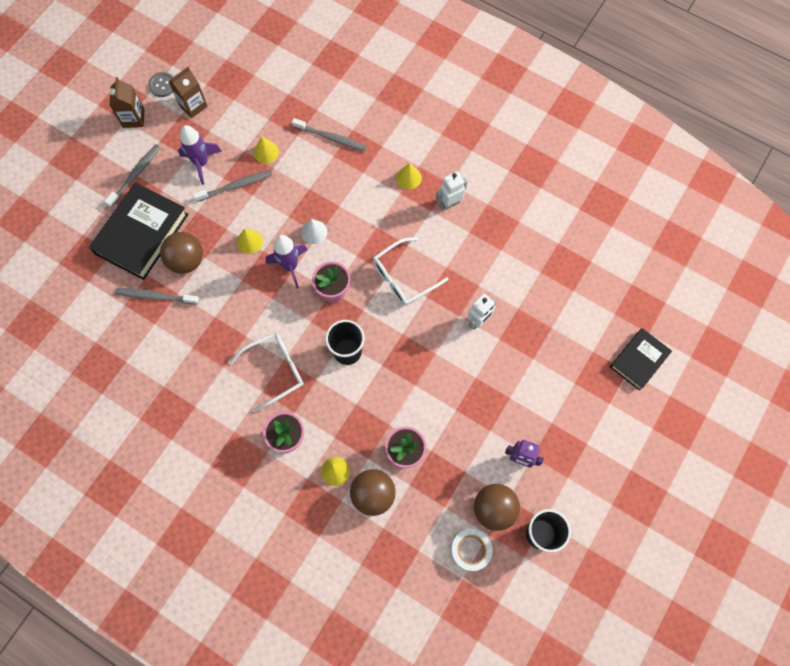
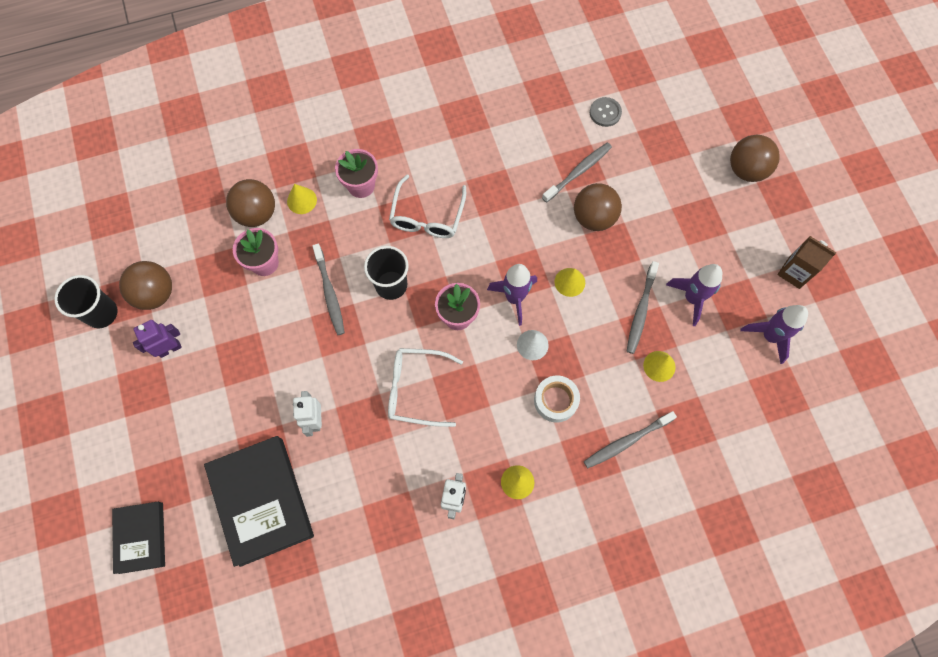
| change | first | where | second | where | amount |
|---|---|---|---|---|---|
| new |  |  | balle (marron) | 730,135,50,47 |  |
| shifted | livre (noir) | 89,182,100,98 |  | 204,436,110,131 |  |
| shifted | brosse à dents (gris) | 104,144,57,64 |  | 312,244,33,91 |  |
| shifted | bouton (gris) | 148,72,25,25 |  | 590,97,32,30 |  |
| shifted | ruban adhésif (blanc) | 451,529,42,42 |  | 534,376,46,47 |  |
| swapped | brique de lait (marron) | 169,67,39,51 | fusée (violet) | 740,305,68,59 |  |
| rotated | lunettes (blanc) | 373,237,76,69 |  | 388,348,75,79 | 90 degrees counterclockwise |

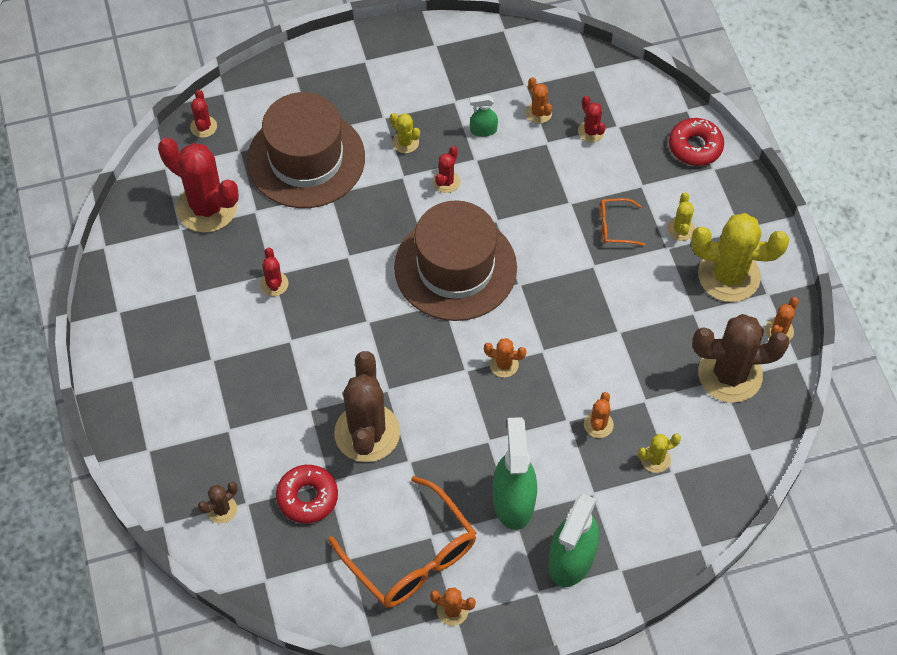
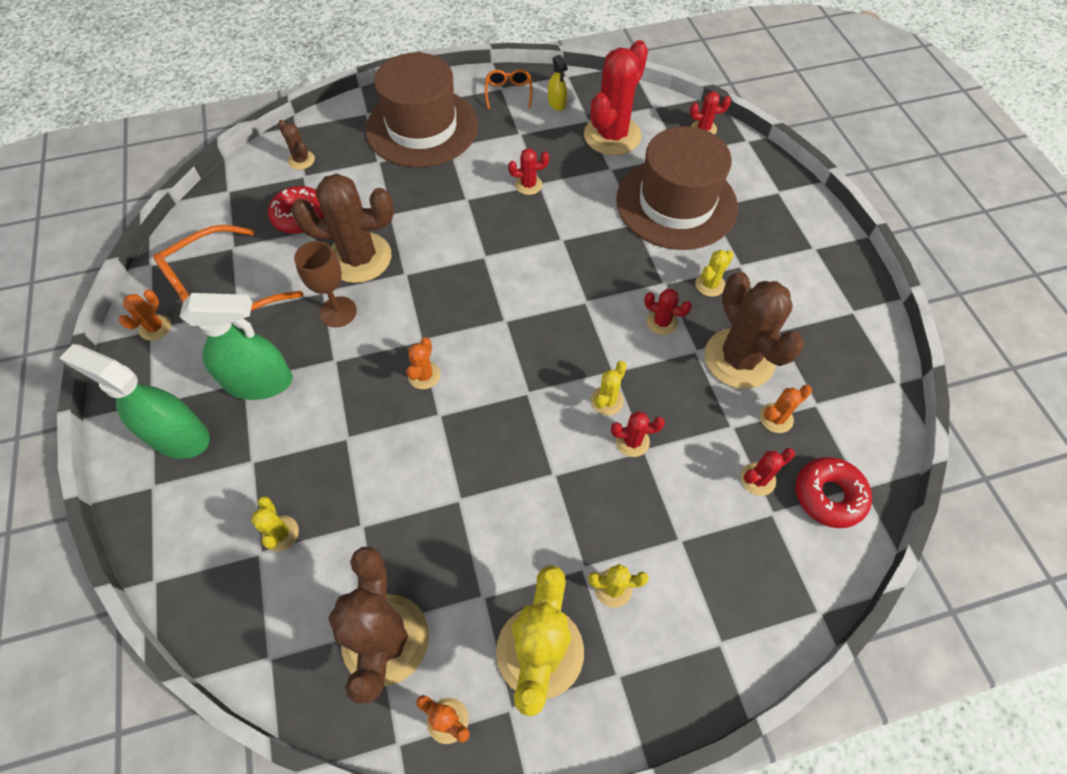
| change | first | where | second | where | amount |
|---|---|---|---|---|---|
| gone | cactus (orange) | 584,392,30,46 |  |  |  |
| new |  |  | verre à pied (marron) | 294,241,63,86 |  |
| new |  |  | vaporisateur (jaune) | 548,55,19,56 |  |
| new |  |  | cactus (jaune) | 591,361,36,54 |  |
| new |  |  | cactus (rouge) | 611,411,54,46 |  |
| shifted | chapeau (marron) | 394,200,123,121 |  | 366,52,112,115 |  |
| shifted | lunettes (orange) | 600,198,45,48 |  | 485,69,47,40 |  |
| shifted | beignet (rouge) | 669,118,55,48 |  | 796,457,76,71 |  |
| swapped | vaporisateur (vert) | 470,95,28,42 | cactus (marron) | 704,272,101,117 |  |

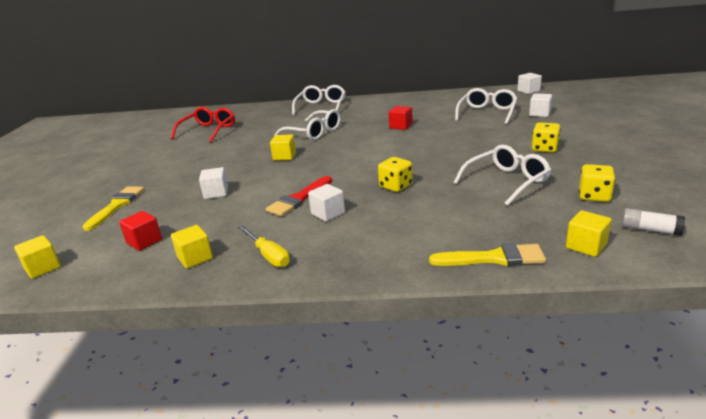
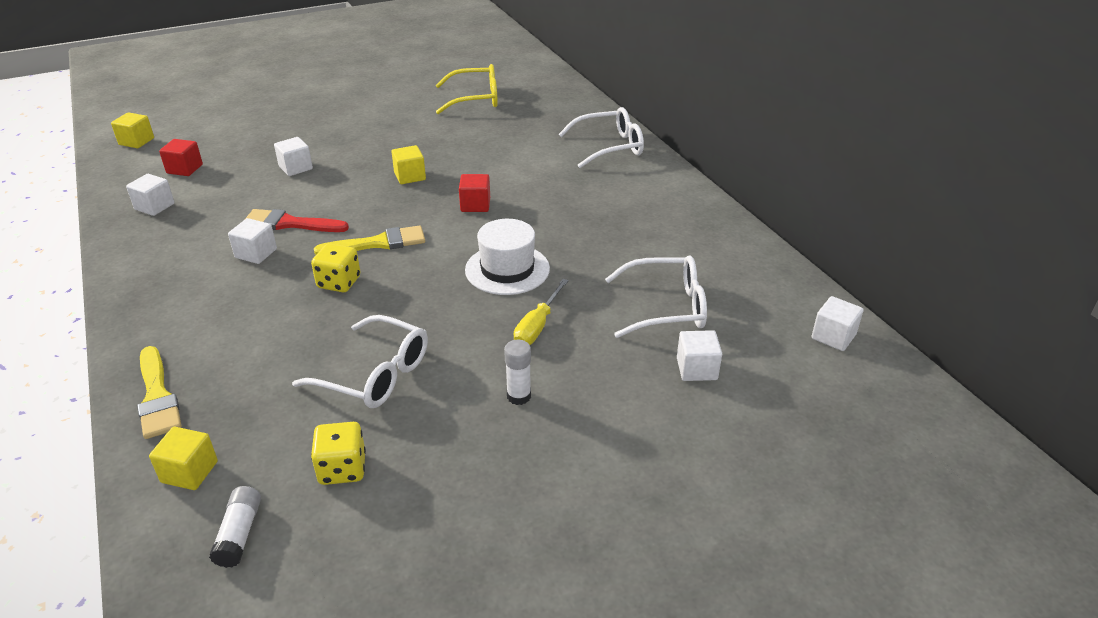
| change | first | where | second | where | amount |
|---|---|---|---|---|---|
| gone | lunettes (blanc) | 274,109,67,31 |  |  |  |
| new |  |  | chapeau (blanc) | 465,219,85,76 |  |
| shifted | pinceau (jaune) | 82,186,63,45 |  | 314,225,111,30 |  |
| shifted | tournevis (jaune) | 238,225,52,42 |  | 514,279,55,66 |  |
| shifted | cube (rouge) | 389,106,24,24 |  | 459,174,31,38 |  |
| swapped | dé (jaune) | 532,122,29,30 | bâton de colle (blanc) | 504,340,27,65 |  |
| repainted | lunettes (rouge) | 171,107,64,35 | lunettes (jaune) | 436,64,62,50 |  |
| repainted | cube (jaune) | 171,225,42,44 | cube (blanc) | 126,174,49,42 |  |

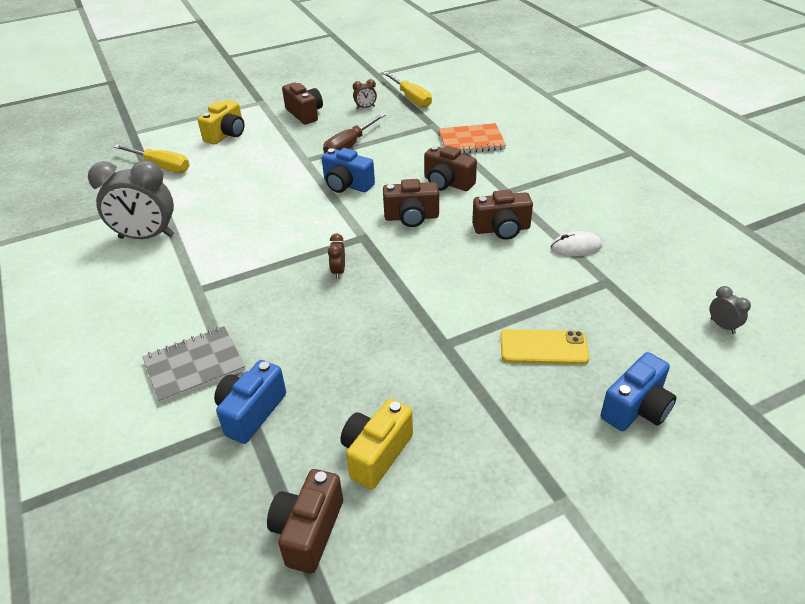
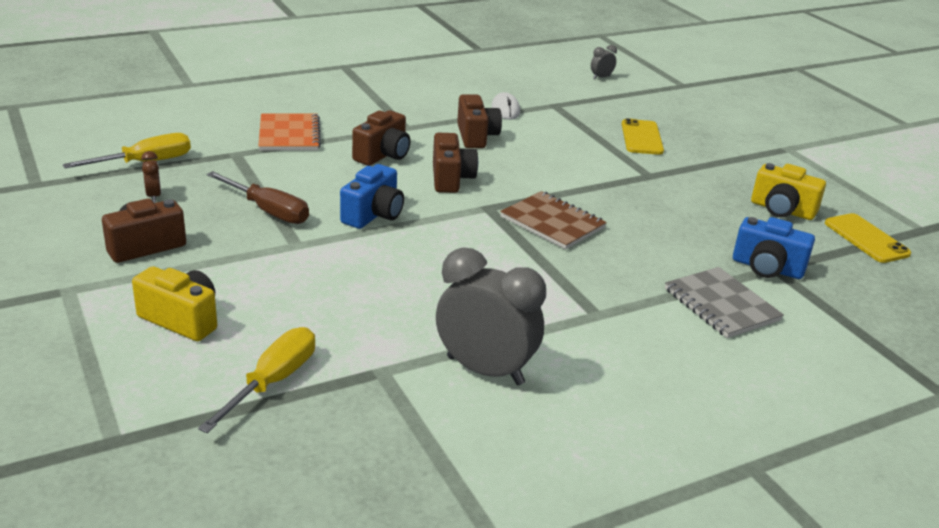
| change | first | where | second | where | amount |
|---|---|---|---|---|---|
| gone | appareil photo (bleu) | 600,352,76,79 |  |  |  |
| swapped | appareil photo (marron) | 267,469,76,105 | téléphone (jaune) | 825,213,86,50 |  |
| swapped | réveil (marron) | 328,234,17,45 | carnet (marron) | 500,191,107,58 |  |
| rotated | réveil (gris) | 88,160,86,79 |  | 436,248,110,137 | 60 degrees counterclockwise |

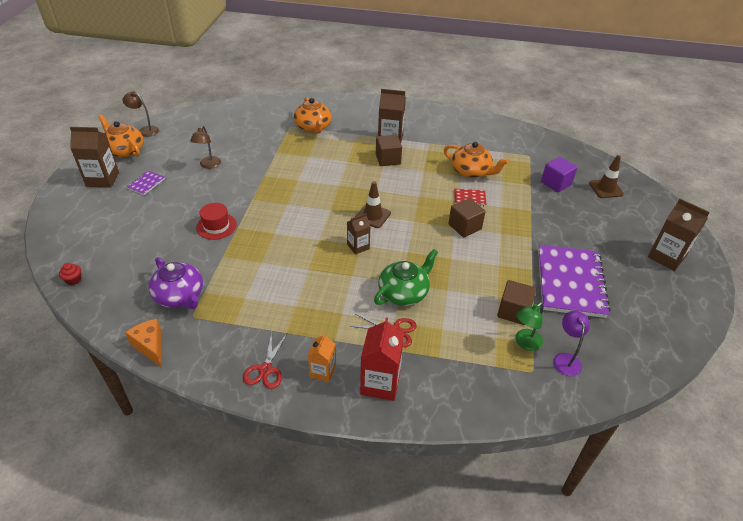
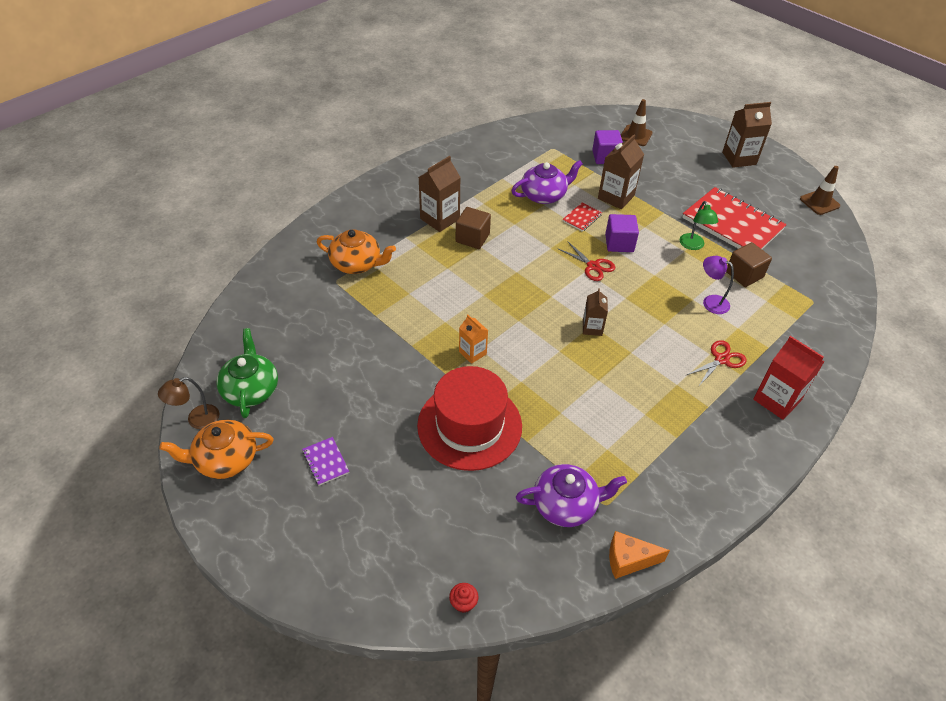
| change | first | where | second | where | amount |
|---|---|---|---|---|---|
| gone | lampe (marron) | 190,125,31,44 |  |  |  |
| shifted | brique de lait (marron) | 70,127,49,61 |  | 598,134,46,75 |  |
| shifted | ciseaux (rouge) | 243,332,44,57 |  | 557,241,59,40 |  |
| shifted | brique de lait (orange) | 308,333,28,49 |  | 459,315,29,49 |  |
| shifted | cône de chantier (marron) | 355,181,36,47 |  | 800,166,40,49 |  |
| shifted | théière (vert) | 374,249,64,57 |  | 216,328,62,90 |  |
| shifted | lampe (vert) | 515,302,29,49 |  | 680,201,38,49 |  |
| shifted | lampe (violet) | 553,311,37,65 |  | 703,256,31,58 |  |
| repainted | théière (orange) | 444,142,65,36 | théière (violet) | 511,160,72,44 |  |
| repainted | cube (marron) | 448,198,38,39 | cube (violet) | 605,214,34,38 |  |
| repainted | carnet (violet) | 538,245,73,73 | carnet (rouge) | 682,187,105,62 |  |
| scaled | chapeau (rouge) | 196,203,41,37 |  | 417,366,105,105 | x2.00 |

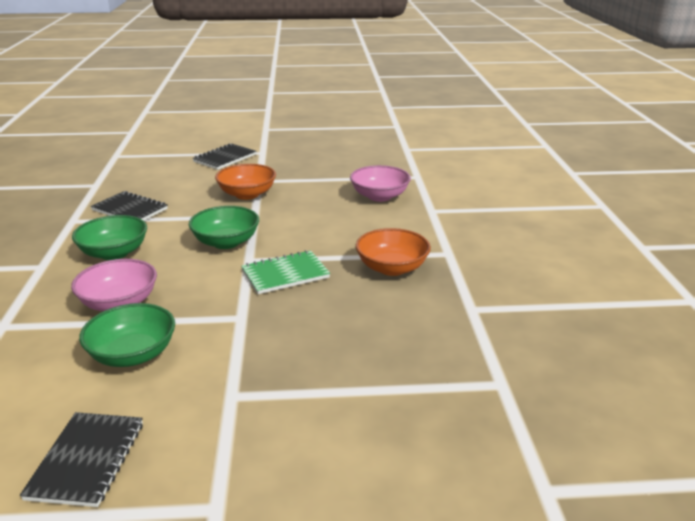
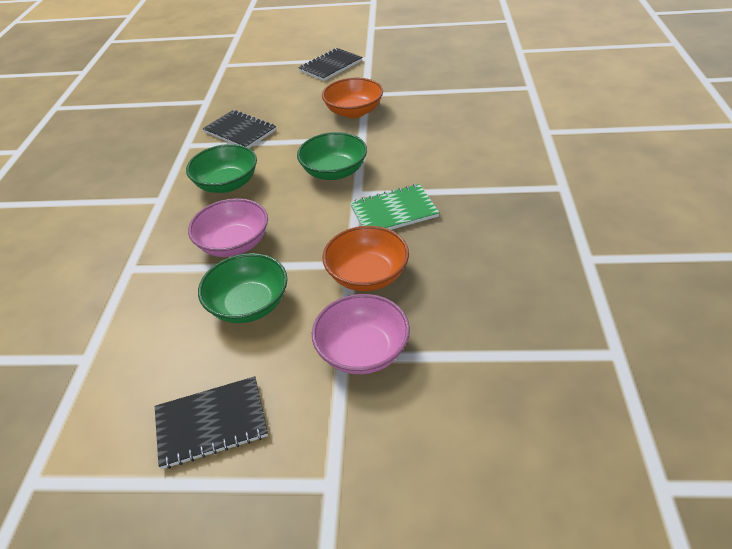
| change | first | where | second | where | amount |
|---|---|---|---|---|---|
| shifted | bol (rose) | 350,165,61,37 |  | 312,294,98,80 |  |
| shifted | bol (orange) | 356,228,75,48 |  | 322,226,87,65 |  |
| rotated | carnet (noir) | 20,412,123,95 |  | 155,376,113,93 | 60 degrees clockwise |

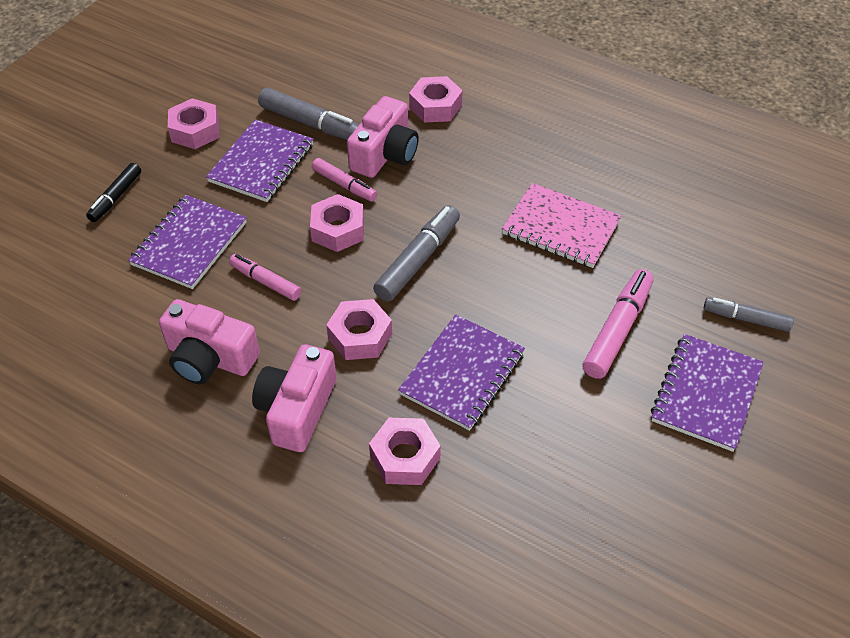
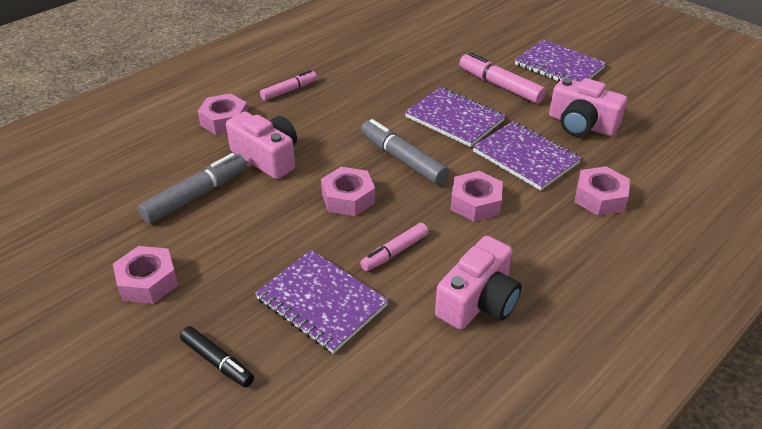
| change | first | where | second | where | amount |
|---|---|---|---|---|---|
| gone | carnet (rose) | 502,183,120,85 |  |  |  |
| gone | feutre (gris) | 704,297,90,35 |  |  |  |
| shifted | carnet (violet) | 206,119,107,83 |  | 405,87,101,60 |  |
| shifted | appareil photo (rose) | 252,344,85,108 |  | 549,78,78,59 |  |
| shifted | feutre (rose) | 312,158,65,44 |  | 260,70,57,31 |  |

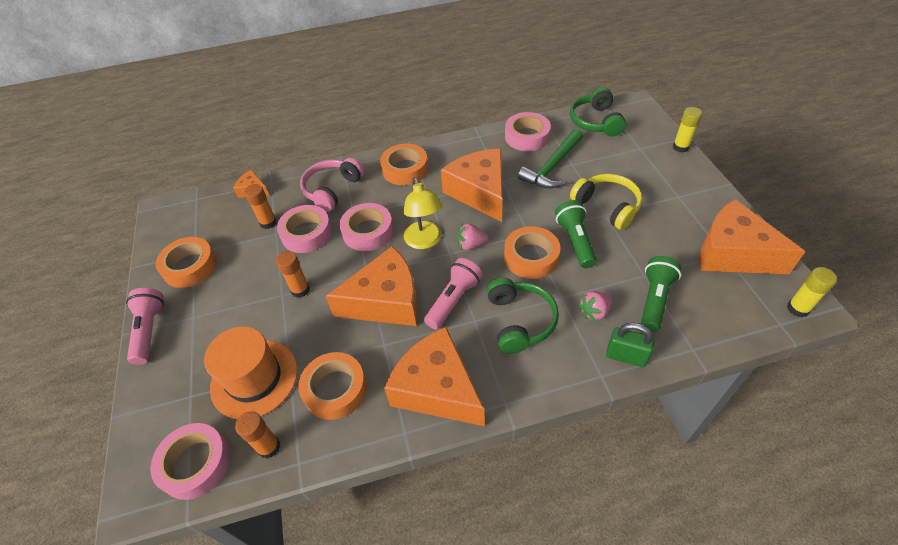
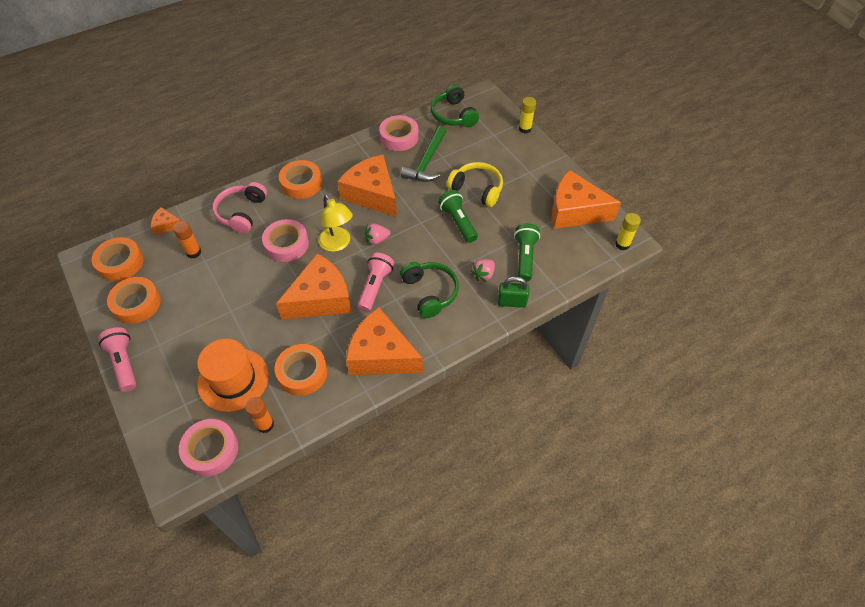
| change | first | where | second | where | amount |
|---|---|---|---|---|---|
| gone | bâton de colle (orange) | 276,251,34,47 |  |  |  |
| gone | ruban adhésif (rose) | 277,205,55,48 |  |  |  |
| shifted | ruban adhésif (orange) | 504,226,57,53 |  | 92,237,52,44 |  |

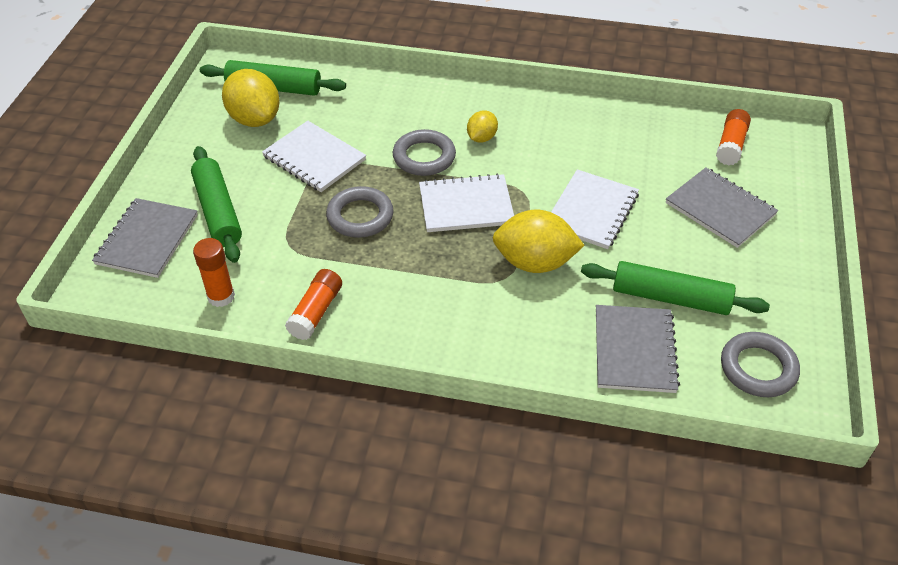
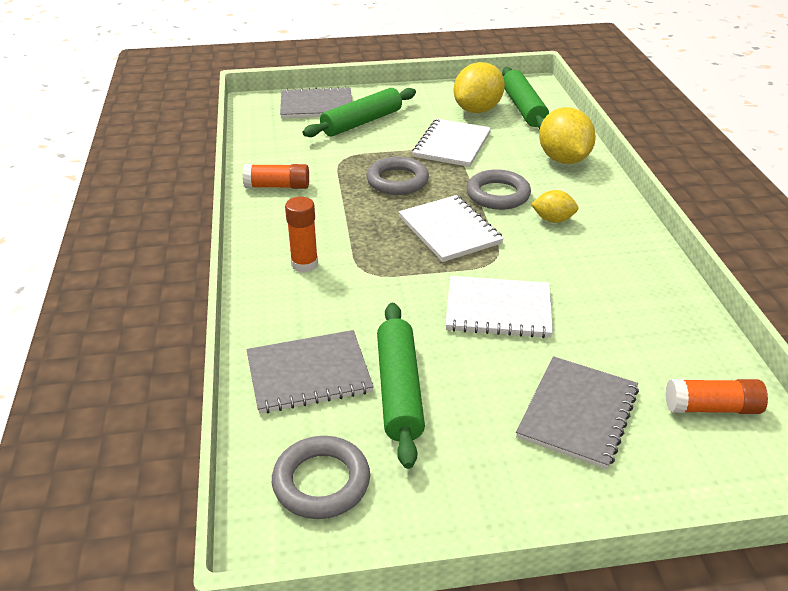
| change | first | where | second | where | amount |
|---|---|---|---|---|---|
| shifted | bâton de colle (orange) | 193,238,42,69 |  | 285,197,33,75 |  |
| shifted | citron (jaune) | 492,210,93,63 |  | 539,107,57,57 |  |

